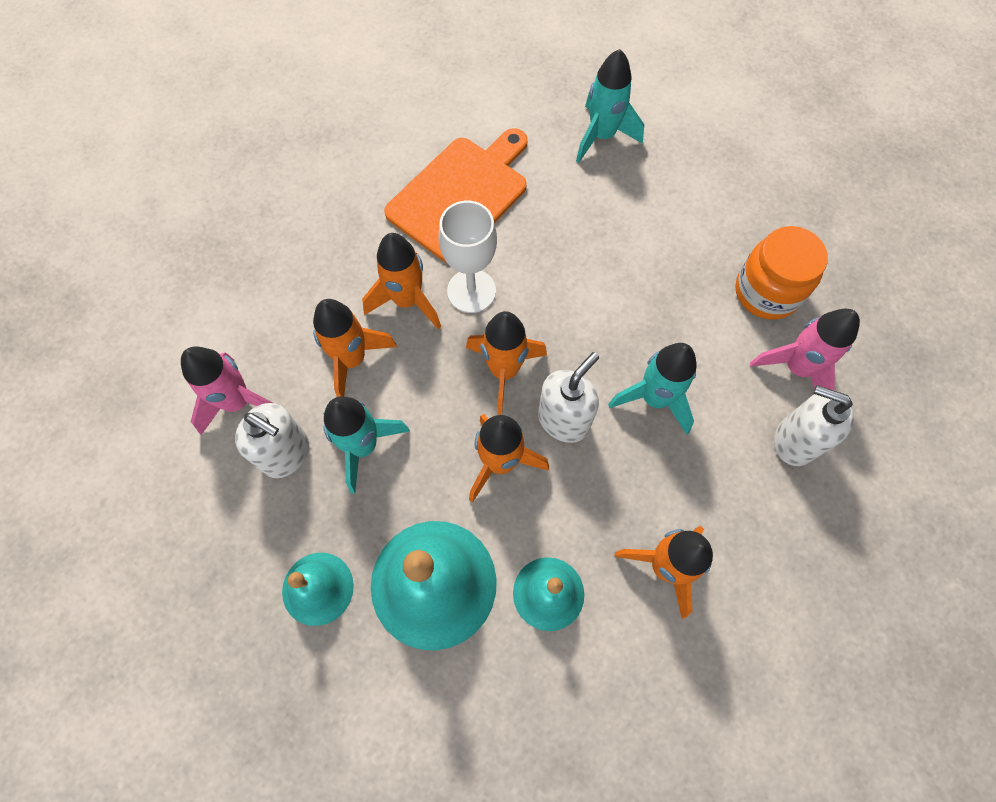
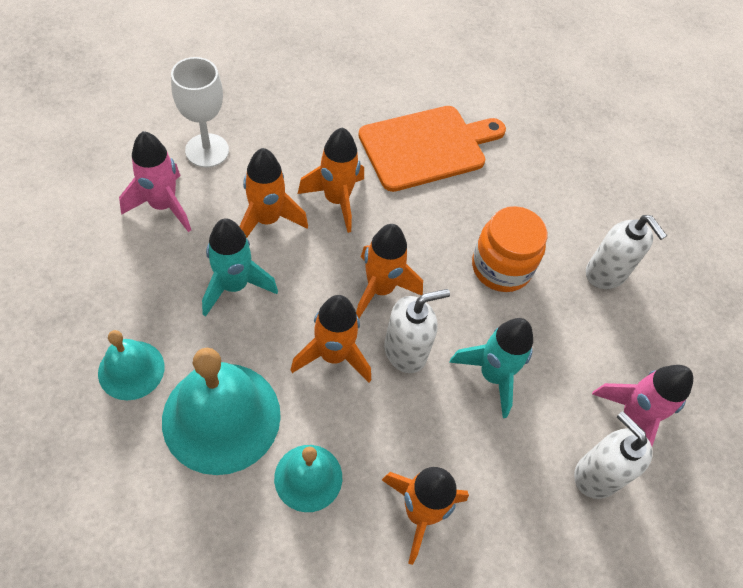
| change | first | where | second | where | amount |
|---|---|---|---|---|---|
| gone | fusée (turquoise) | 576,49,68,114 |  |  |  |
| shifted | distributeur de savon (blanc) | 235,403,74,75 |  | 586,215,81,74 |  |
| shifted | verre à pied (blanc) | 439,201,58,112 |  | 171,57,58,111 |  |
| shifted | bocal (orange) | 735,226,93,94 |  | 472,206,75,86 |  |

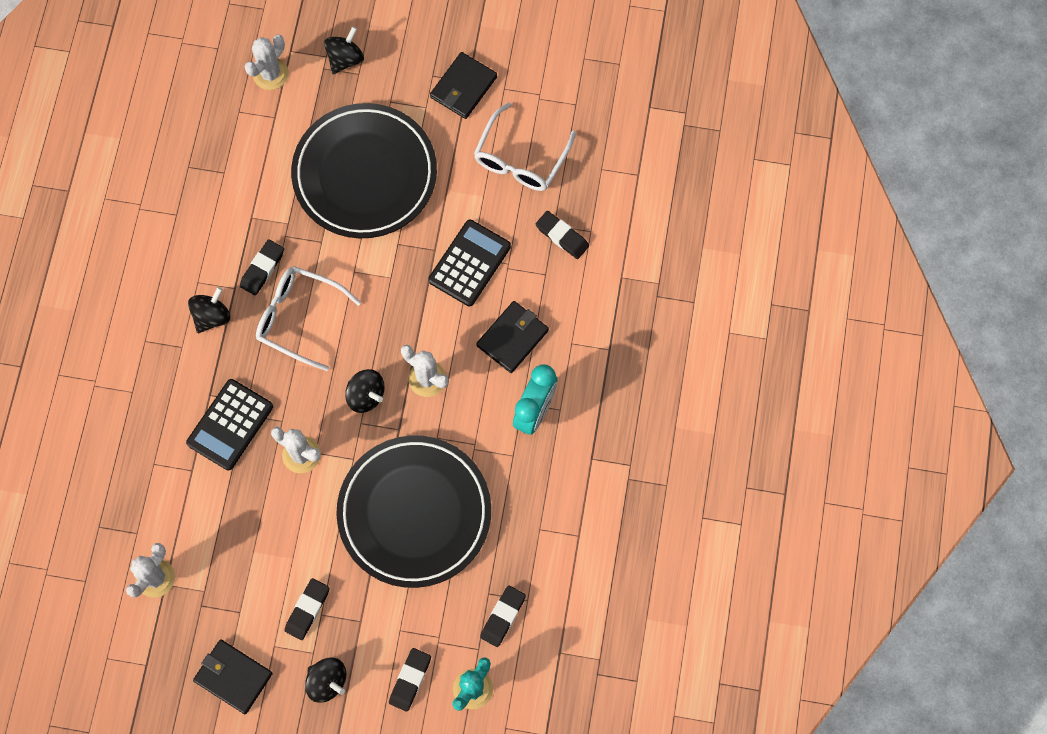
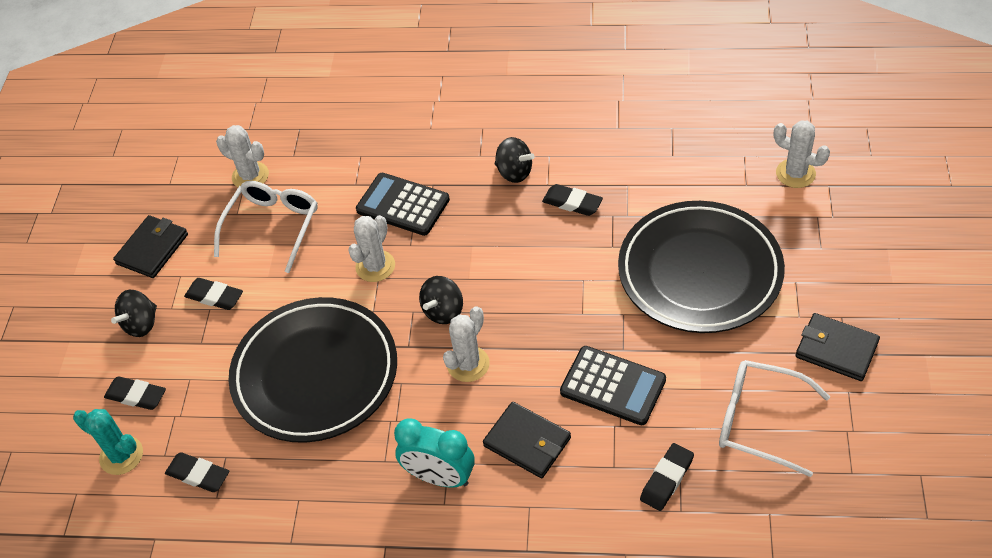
| change | first | where | second | where | amount |
|---|---|---|---|---|---|
| gone | toupie (noir) | 324,26,40,48 |  |  |  |
| shifted | lunettes (blanc) | 256,266,105,105 |  | 214,181,104,92 |  |

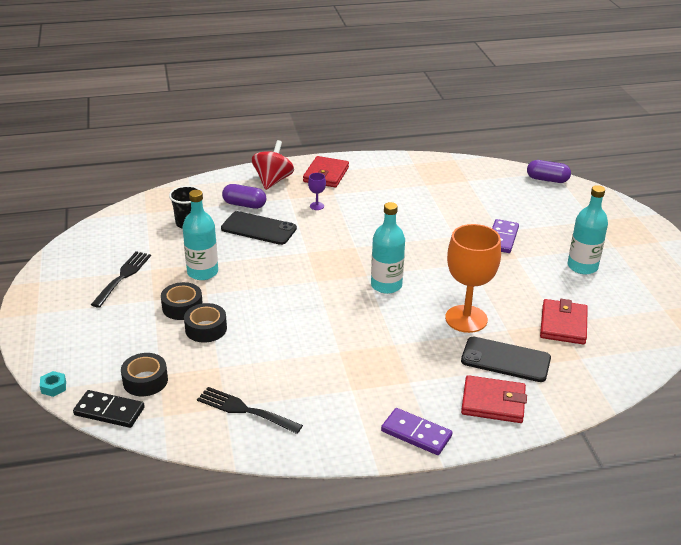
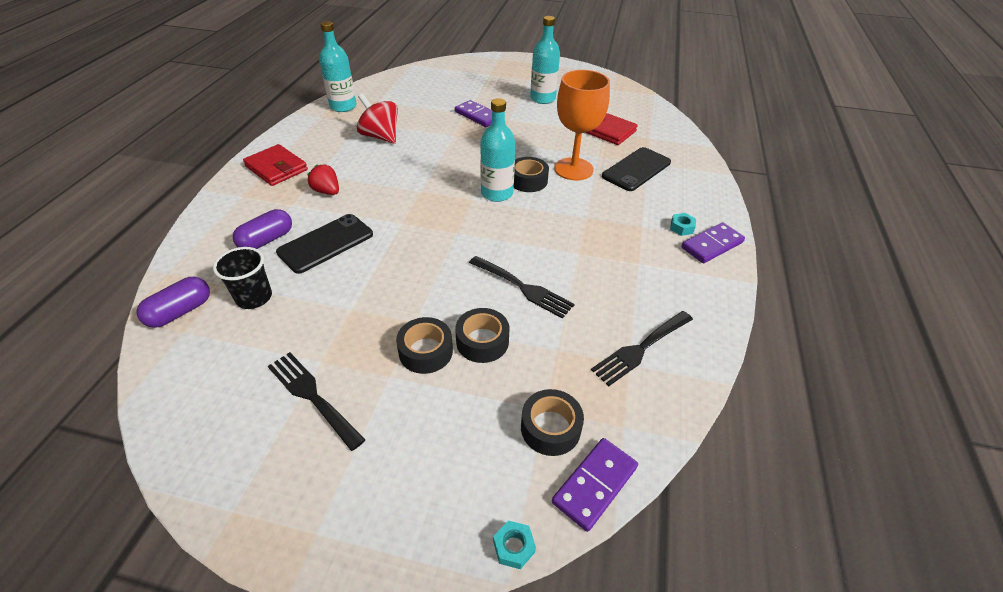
| change | first | where | second | where | amount |
|---|---|---|---|---|---|
| gone | portefeuille (rouge) | 461,375,66,48 |  |  |  |
| new |  |  | fourchette (noir) | 469,256,106,63 |  |
| new |  |  | ruban adhésif (noir) | 514,157,35,35 |  |
| new |  |  | écrou (turquoise) | 670,213,26,23 |  |
| shifted | bouteille (turquoise) | 182,190,36,90 |  | 319,21,37,91 |  |
| shifted | toupie (rouge) | 252,140,42,50 |  | 357,93,41,51 |  |
| shifted | gélule (violet) | 527,160,44,23 |  | 136,277,74,51 |  |
| swapped | verre à pied (violet) | 308,173,18,37 | fraise (rouge) | 307,165,32,30 |  |
| repainted | domino (noir) | 73,390,72,38 | domino (violet) | 552,438,86,94 |  |

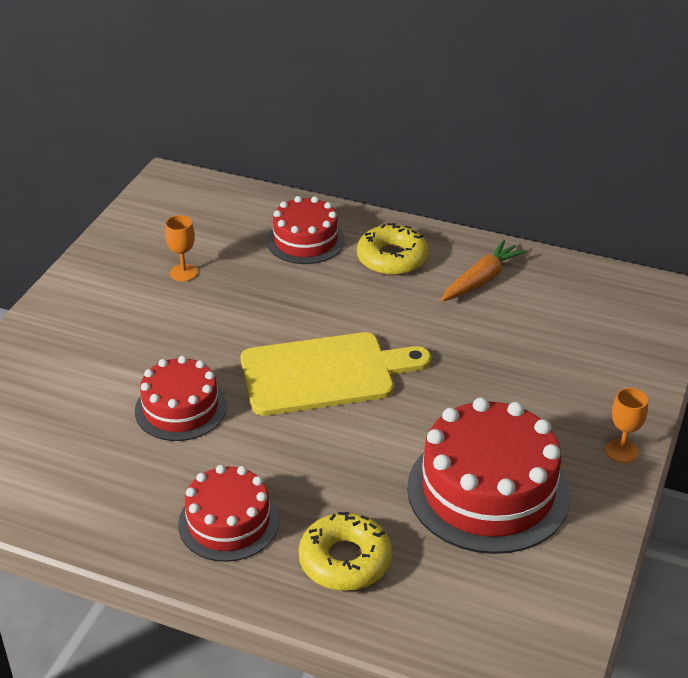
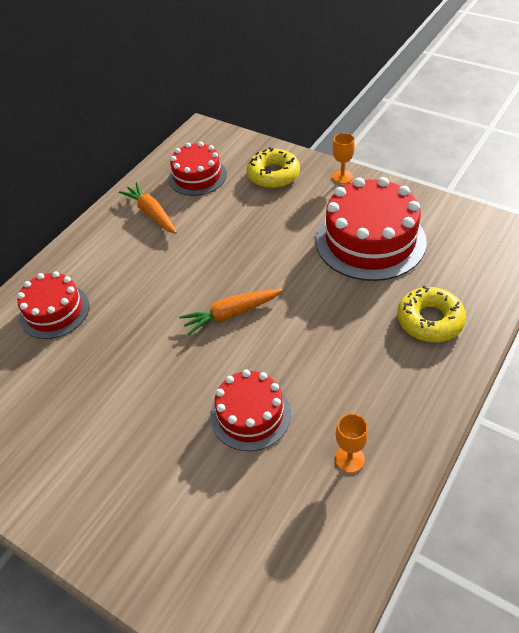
| change | first | where | second | where | amount |
|---|---|---|---|---|---|
| shifted | verre à pied (orange) | 165,215,33,67 |  | 335,414,33,59 |  |
| shifted | gâteau (rouge) | 178,465,101,97 |  | 168,142,59,54 |  |
| shifted | beignet (jaune) | 357,223,72,53 |  | 246,147,54,42 |  |
| swapped | planche à découper (jaune) | 241,332,190,84 | carotte (orange) | 179,289,104,46 |  |

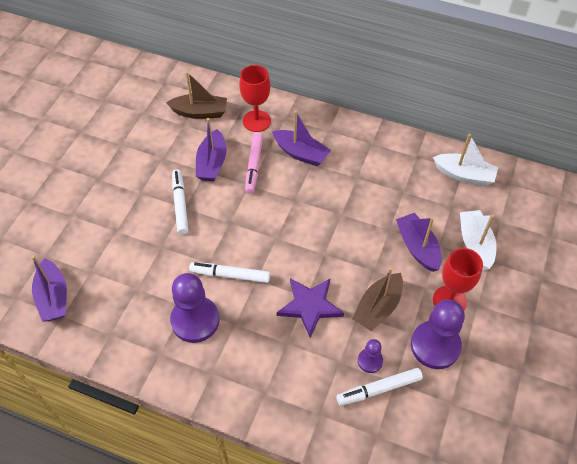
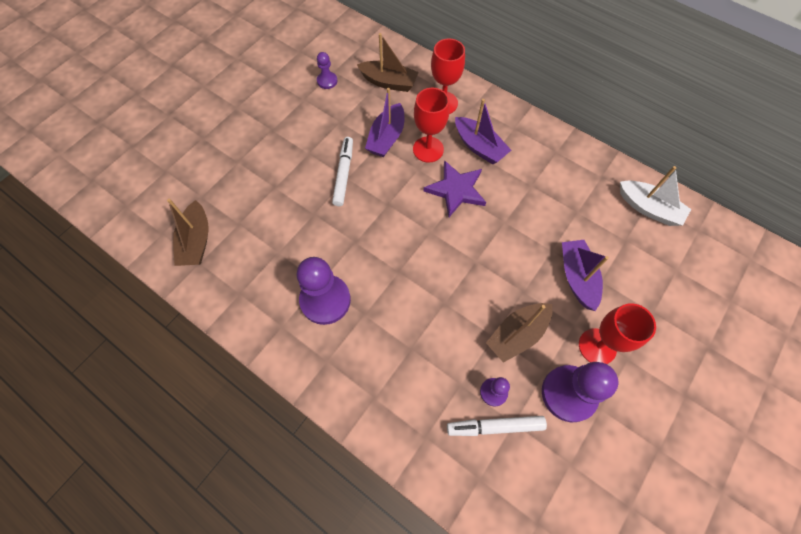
| change | first | where | second | where | amount |
|---|---|---|---|---|---|
| gone | feutre (blanc) | 189,262,81,21 |  |  |  |
| gone | bateau (blanc) | 460,210,37,60 |  |  |  |
| new |  |  | pion (violet) | 317,52,20,37 |  |
| shifted | étoile (violet) | 277,278,67,60 |  | 424,160,62,57 |  |
| swapped | feutre (rose) | 245,132,18,62 | verre à pied (rouge) | 413,88,37,75 |  |
| repainted | bateau (violet) | 31,256,36,66 | bateau (marron) | 167,199,41,67 |  |

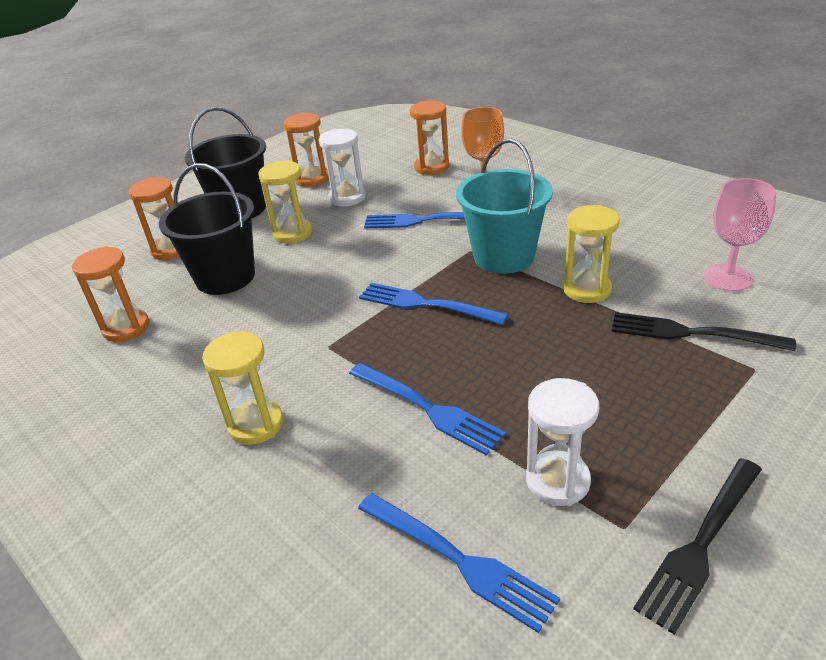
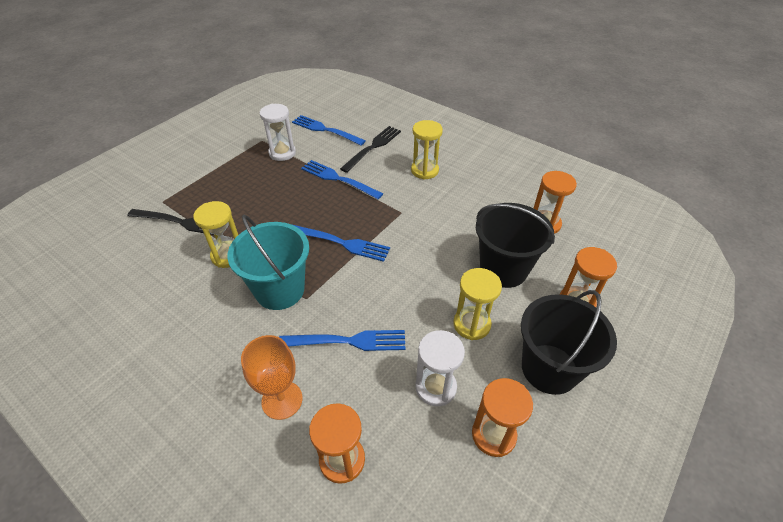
| change | first | where | second | where | amount |
|---|---|---|---|---|---|
| gone | verre à pied (rose) | 704,178,72,114 |  |  |  |
| shifted | fourchette (noir) | 633,458,129,177 |  | 340,126,61,47 |  |

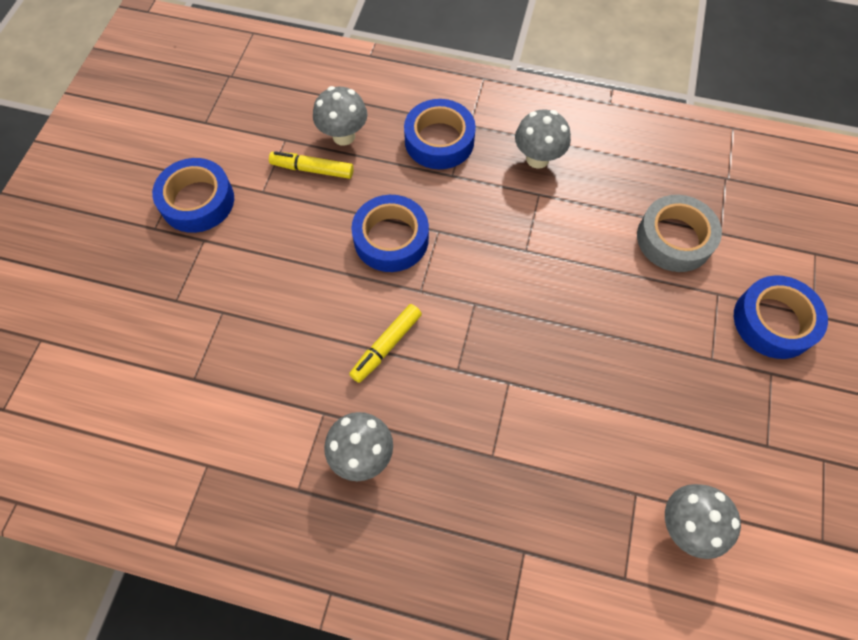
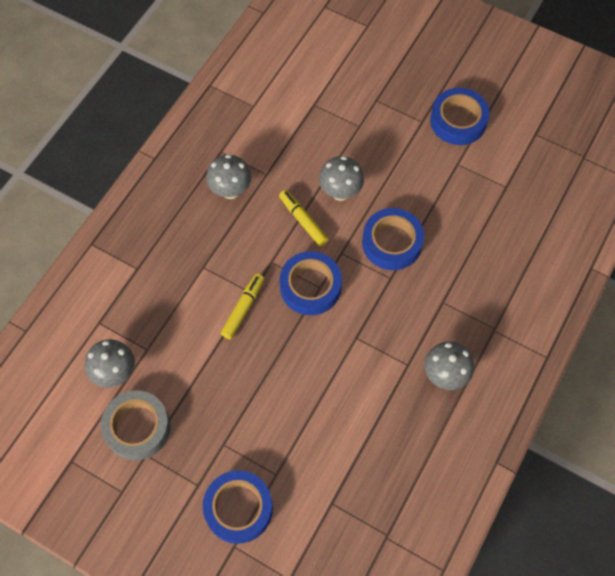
| change | first | where | second | where | amount |
|---|---|---|---|---|---|
| shifted | feutre (jaune) | 269,151,85,28 |  | 221,273,44,66 |  |
| shifted | champignon (gris) | 313,86,54,59 |  | 319,156,45,45 |  |
| shifted | ruban adhésif (bleu) | 404,99,72,70 |  | 280,251,62,64 |  |
| shifted | ruban adhésif (gris) | 637,195,85,77 |  | 101,390,69,70 |  |

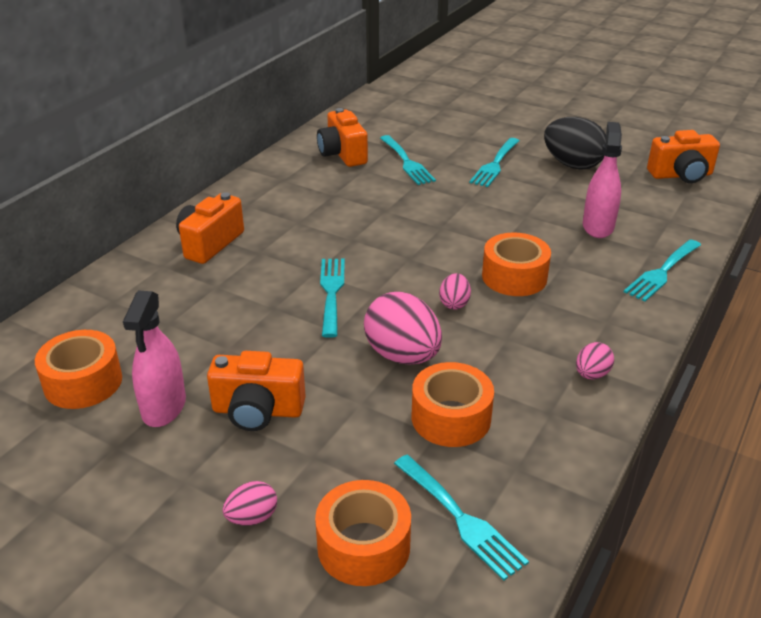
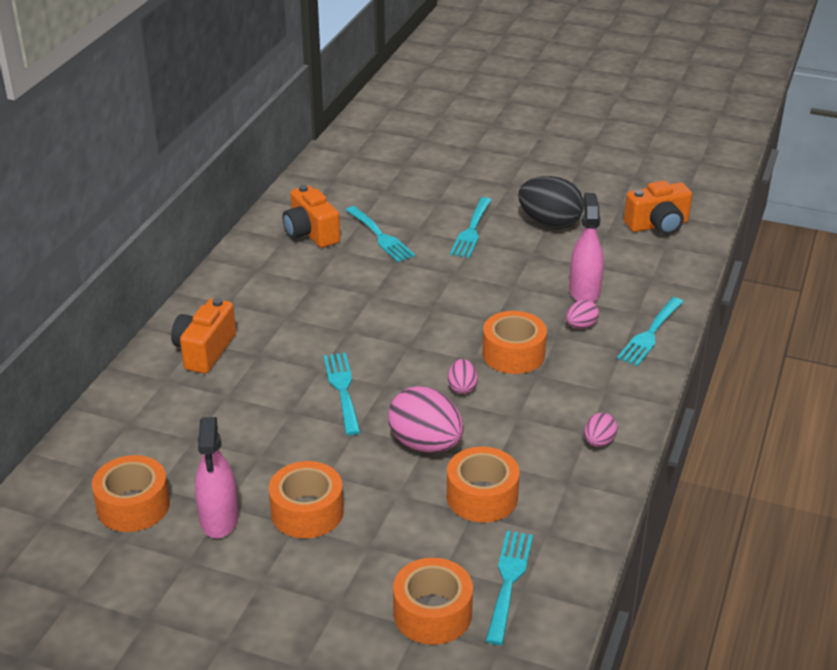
| change | first | where | second | where | amount |
|---|---|---|---|---|---|
| shifted | œuf (rose) | 223,481,54,44 |  | 566,300,33,29 |  |
| swapped | appareil photo (orange) | 207,351,99,80 | ruban adhésif (orange) | 269,461,75,77 |  |
| rotated | fourchette (turquoise) | 394,455,135,126 |  | 486,531,47,114 | 120 degrees counterclockwise |

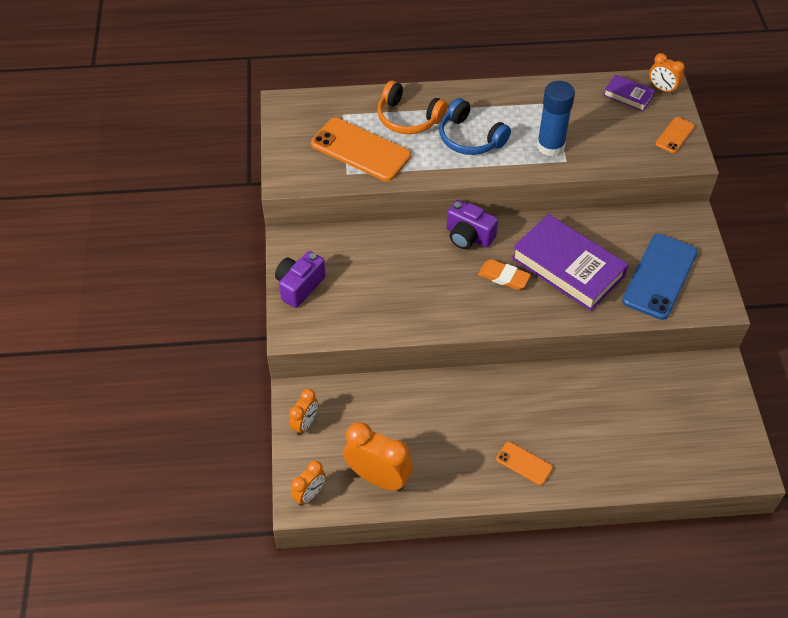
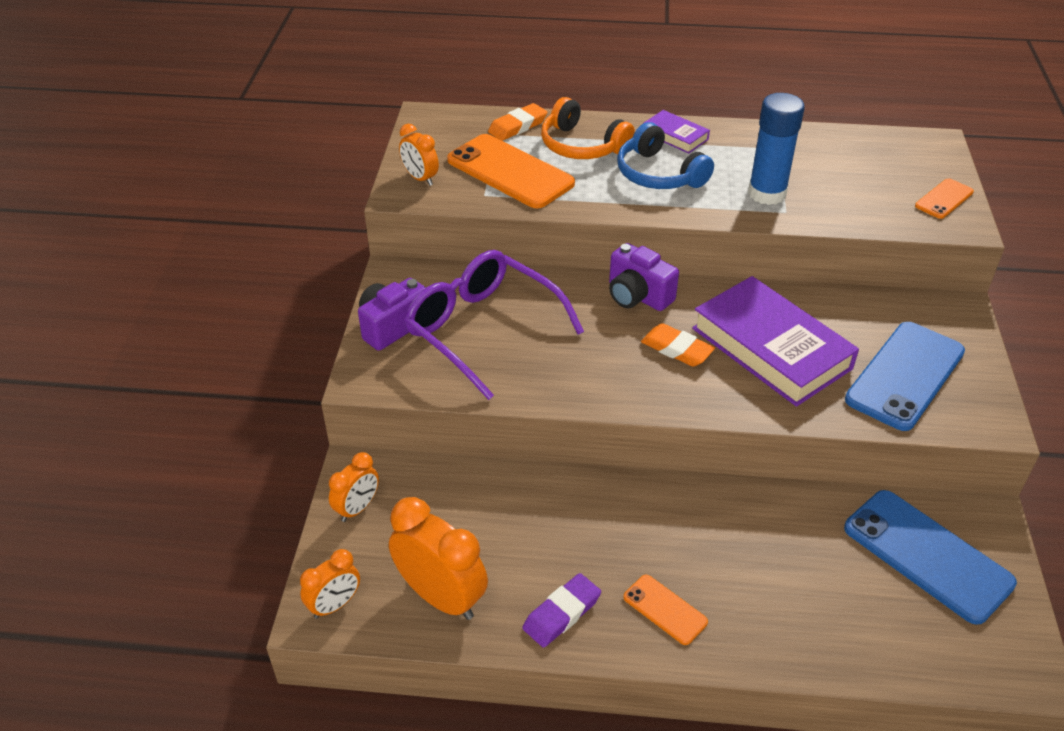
| change | first | where | second | where | amount |
|---|---|---|---|---|---|
| new |  |  | lunettes (violet) | 404,250,180,150 |  |
| new |  |  | gomme (orange) | 488,103,60,38 |  |
| new |  |  | gomme (violet) | 522,573,79,75 |  |
| new |  |  | téléphone (bleu) | 844,490,173,135 |  |
| shifted | livre (violet) | 604,75,51,36 |  | 644,110,66,44 |  |
| shifted | réveil (orange) | 649,53,36,42 |  | 399,124,40,62 |  |

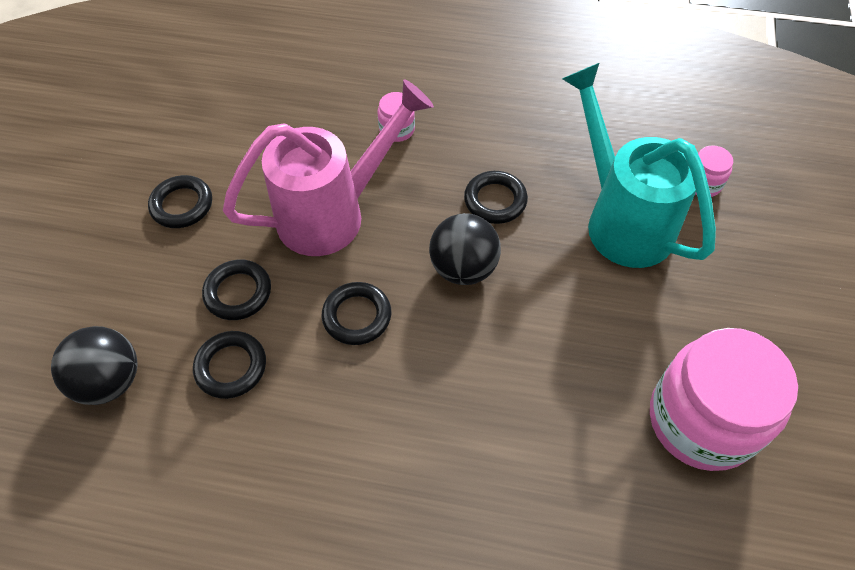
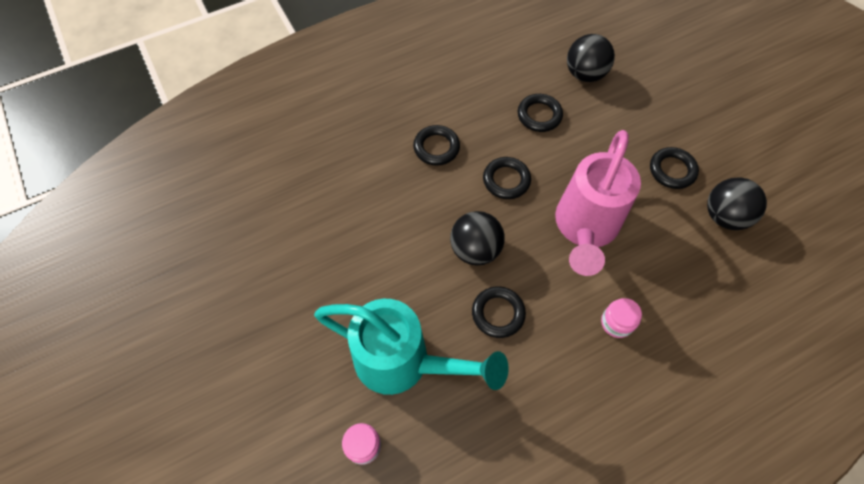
| change | first | where | second | where | amount |
|---|---|---|---|---|---|
| gone | bocal (rose) | 650,328,148,143 |  |  |  |
| new |  |  | balle (noir) | 707,177,60,53 |  |
| shifted | anneau (noir) | 202,260,69,60 |  | 413,125,47,41 |  |

